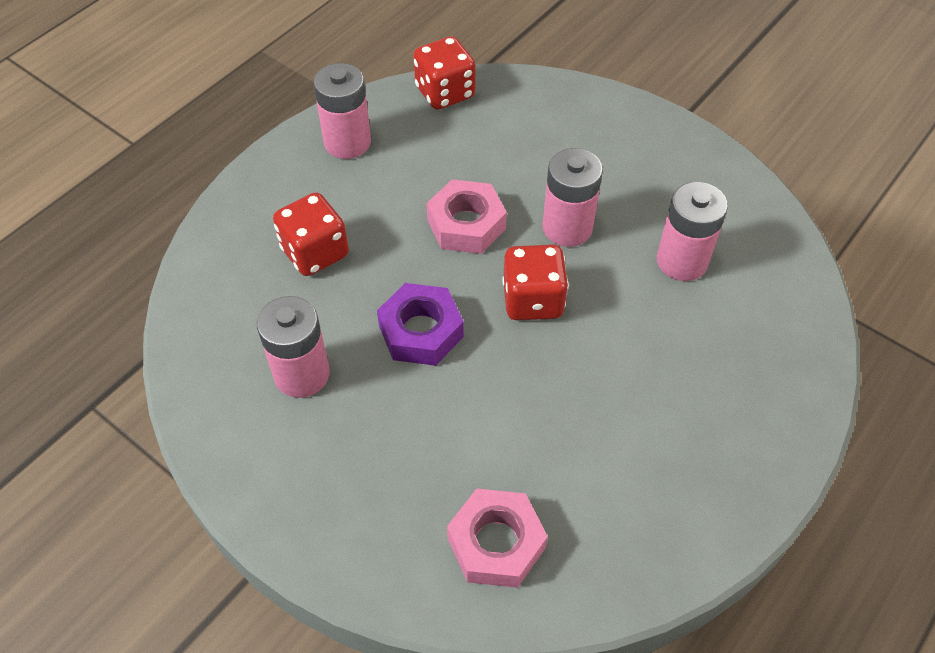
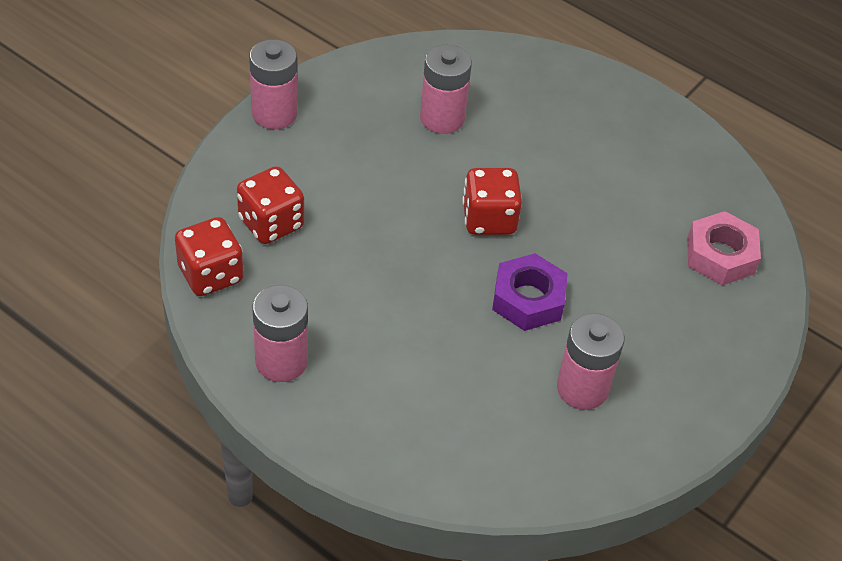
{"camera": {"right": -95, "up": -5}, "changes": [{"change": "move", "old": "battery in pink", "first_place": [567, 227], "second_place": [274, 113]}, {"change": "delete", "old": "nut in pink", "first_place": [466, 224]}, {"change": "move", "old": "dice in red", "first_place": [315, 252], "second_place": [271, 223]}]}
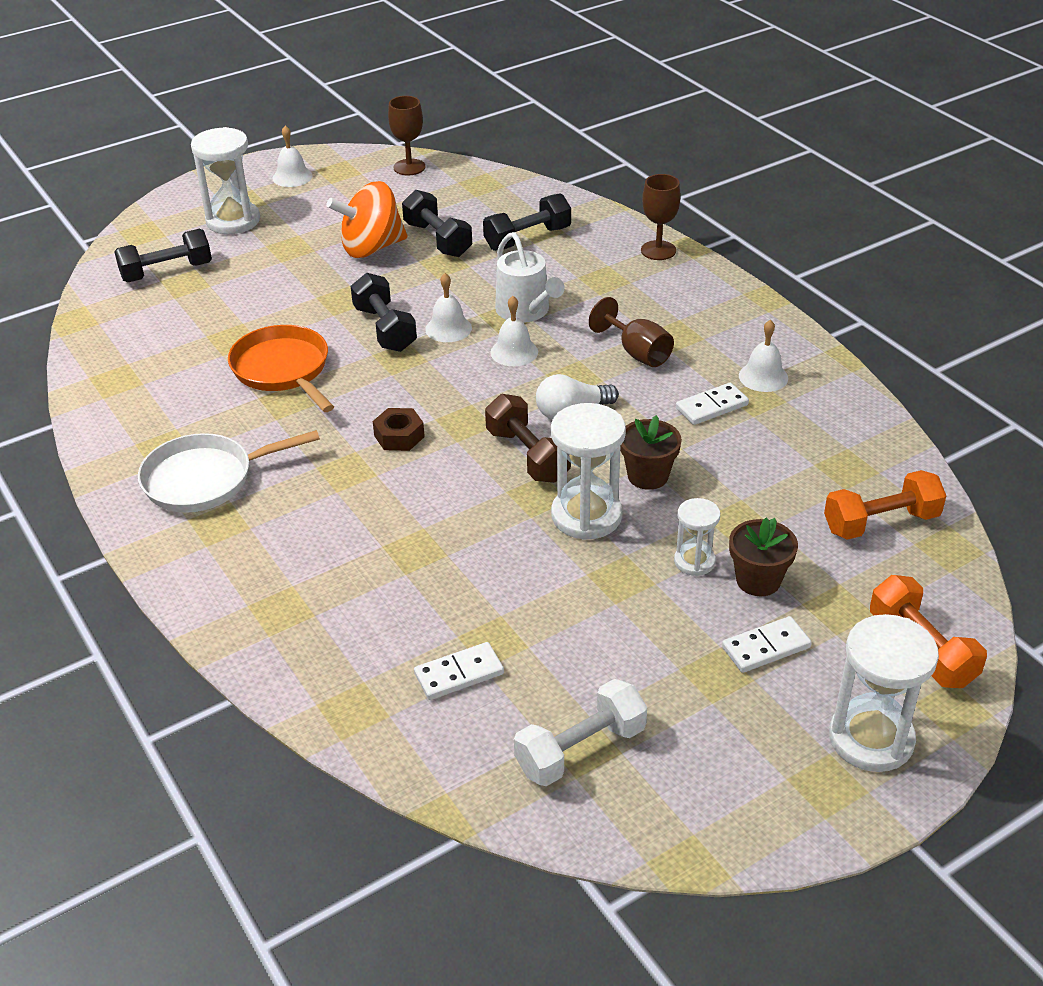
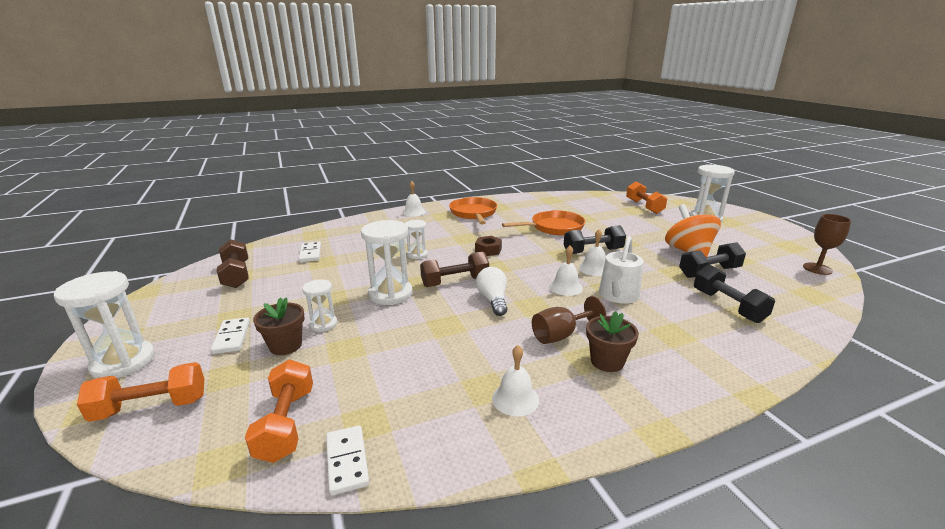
{"camera": {"right": 100, "up": -15}, "changes": [{"change": "move", "old": "bell in white", "first_place": [292, 177], "second_place": [413, 212]}, {"change": "delete", "old": "goblet in brown", "first_place": [658, 250]}, {"change": "recolor", "old": "dumbbell in black", "new": "dumbbell in orange", "first_place": [167, 272], "second_place": [644, 206]}, {"change": "rotate", "old": "watering can in white", "first_place": [526, 311], "second_place": [617, 296], "degrees": -45}, {"change": "move", "old": "domino in white", "first_place": [711, 406], "second_place": [347, 461]}, {"change": "move", "old": "flower pot in brown", "first_place": [648, 476], "second_place": [607, 361]}, {"change": "recolor", "old": "pan in white", "new": "pan in orange", "first_place": [206, 479], "second_place": [473, 213]}, {"change": "recolor", "old": "dumbbell in white", "new": "dumbbell in brown", "first_place": [580, 749], "second_place": [236, 275]}, {"change": "insert", "new": "hourglass in white", "second_place": [417, 255]}]}
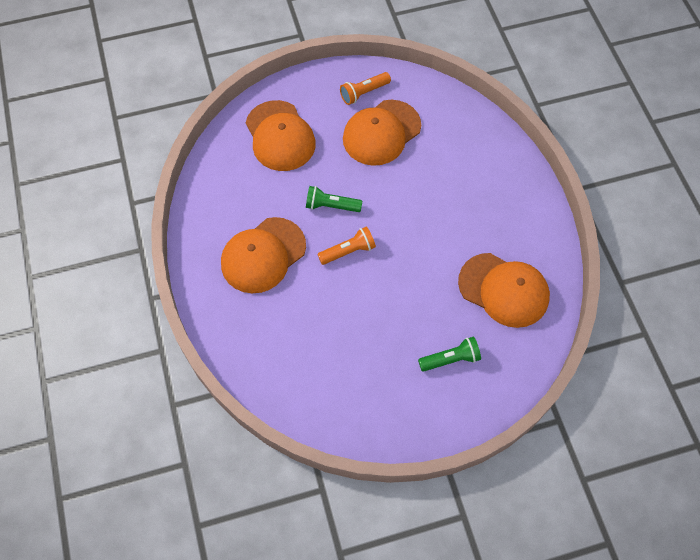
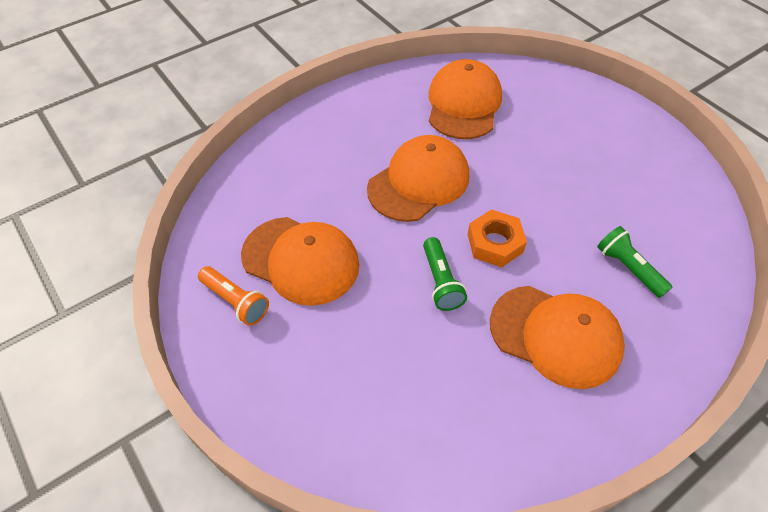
{"camera": {"right": -110, "up": -10}, "changes": [{"change": "move", "old": "cap in orange", "first_place": [280, 136], "second_place": [419, 182]}, {"change": "replace", "old": "flashlight in orange", "new": "nut in orange", "first_place": [348, 251], "second_place": [495, 243]}, {"change": "move", "old": "flashlight in green", "first_place": [451, 359], "second_place": [628, 268]}]}
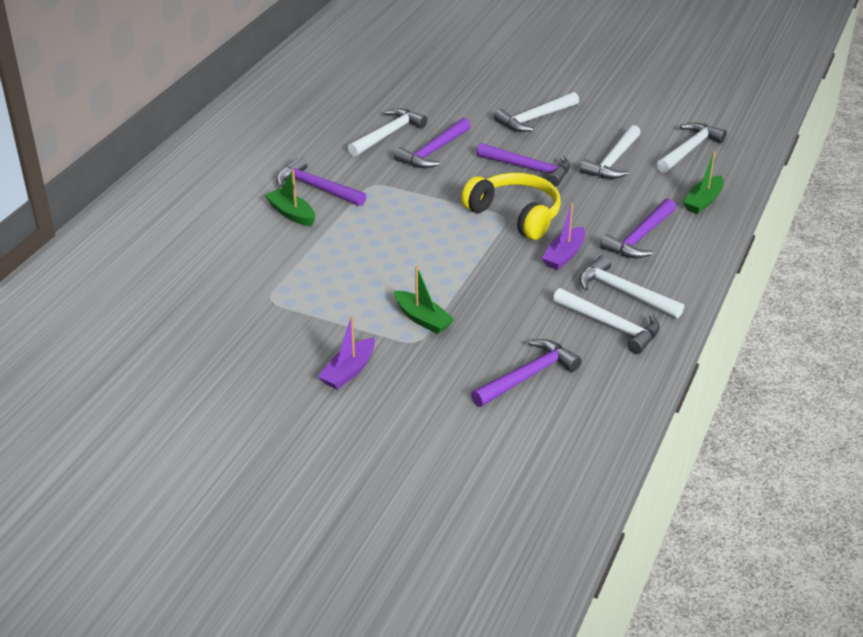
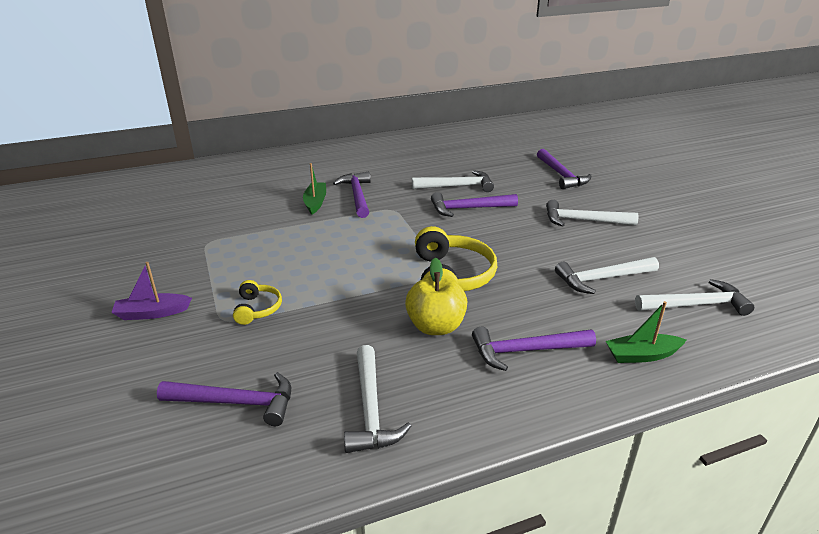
{"camera": {"right": 45, "up": -5}, "changes": [{"change": "move", "old": "hammer in purple", "first_place": [529, 168], "second_place": [561, 175]}, {"change": "replace", "old": "boat in purple", "new": "apple in yellow", "first_place": [564, 255], "second_place": [435, 326]}, {"change": "delete", "old": "hammer in white", "first_place": [624, 292]}, {"change": "replace", "old": "boat in green", "new": "headphones in yellow", "first_place": [422, 319], "second_place": [257, 309]}]}
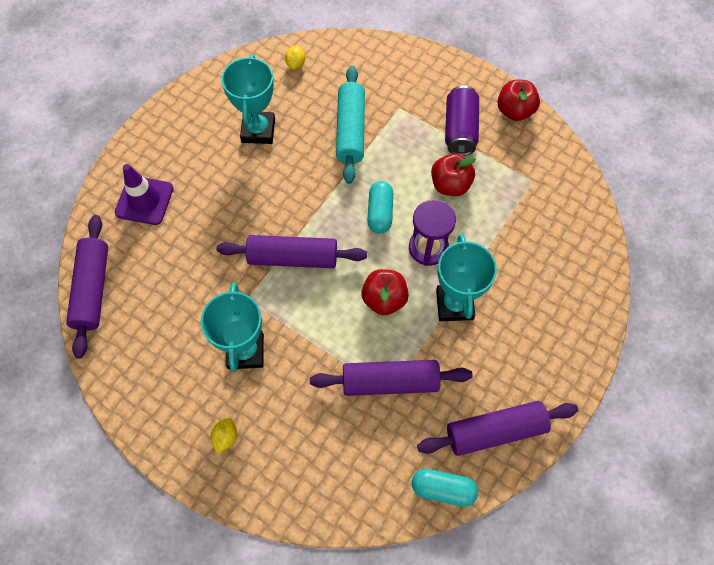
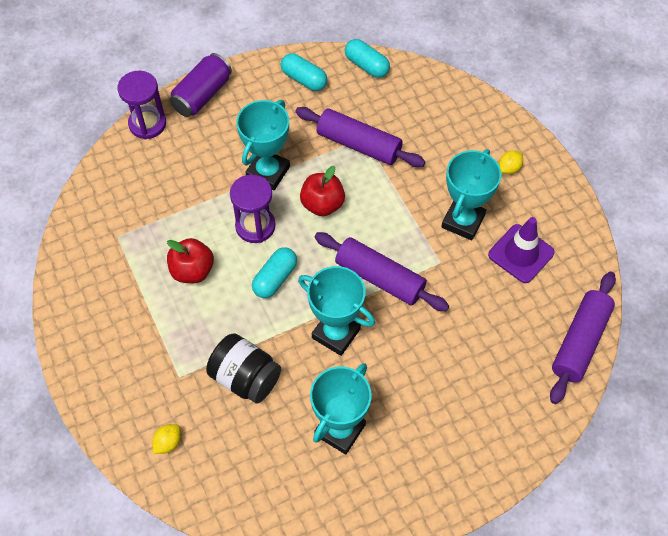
{"camera": {"right": -150, "up": -5}, "changes": [{"change": "move", "old": "lemon in yellow", "first_place": [296, 64], "second_place": [168, 443]}, {"change": "replace", "old": "rolling pin in turquoise", "new": "jar in black", "first_place": [350, 130], "second_place": [245, 378]}, {"change": "delete", "old": "apple in red", "first_place": [514, 111]}, {"change": "move", "old": "can in purple", "first_place": [460, 130], "second_place": [202, 95]}, {"change": "move", "old": "traffic cone in purple", "first_place": [144, 200], "second_place": [521, 254]}, {"change": "replace", "old": "rolling pin in purple", "new": "capsule in turquoise", "first_place": [495, 431], "second_place": [304, 79]}, {"change": "insert", "new": "hourglass in purple", "second_place": [147, 124]}, {"change": "insert", "new": "trophy in turquoise", "second_place": [336, 333]}]}
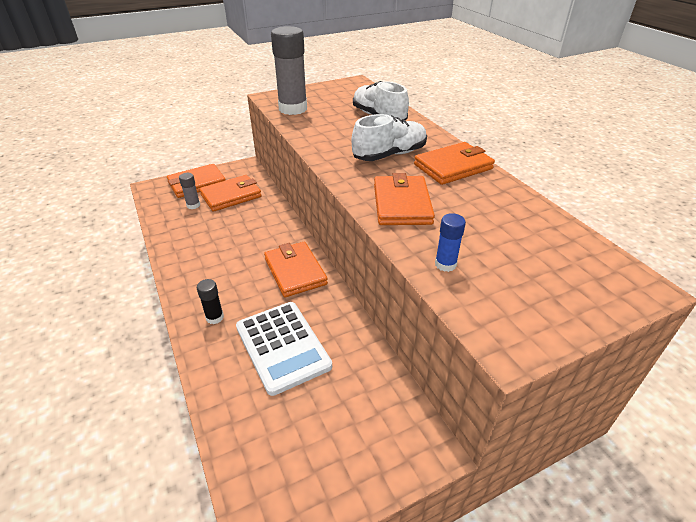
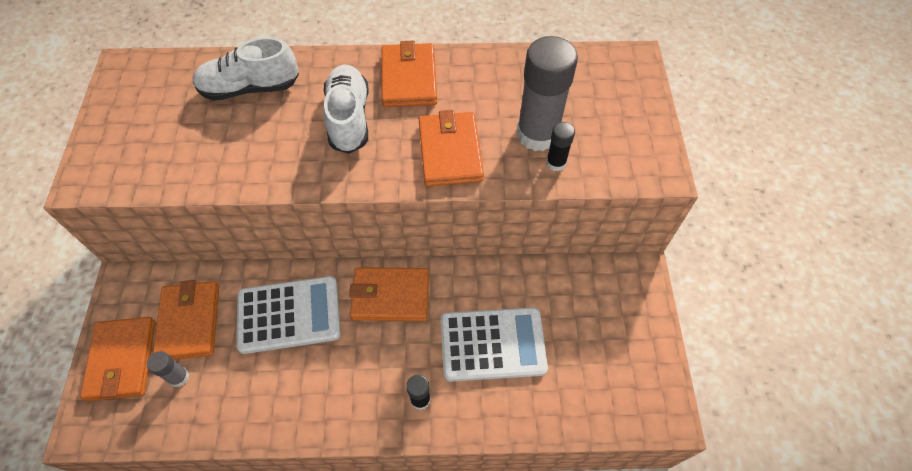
{"camera": {"right": -65, "up": 20}, "changes": [{"change": "move", "old": "glue stick in grey", "first_place": [293, 109], "second_place": [537, 134]}, {"change": "rotate", "old": "wallet in orange", "first_place": [401, 204], "second_place": [450, 152], "degrees": 60}, {"change": "recolor", "old": "glue stick in blue", "new": "glue stick in black", "first_place": [445, 264], "second_place": [556, 163]}, {"change": "insert", "new": "calculator in white", "second_place": [289, 315]}]}
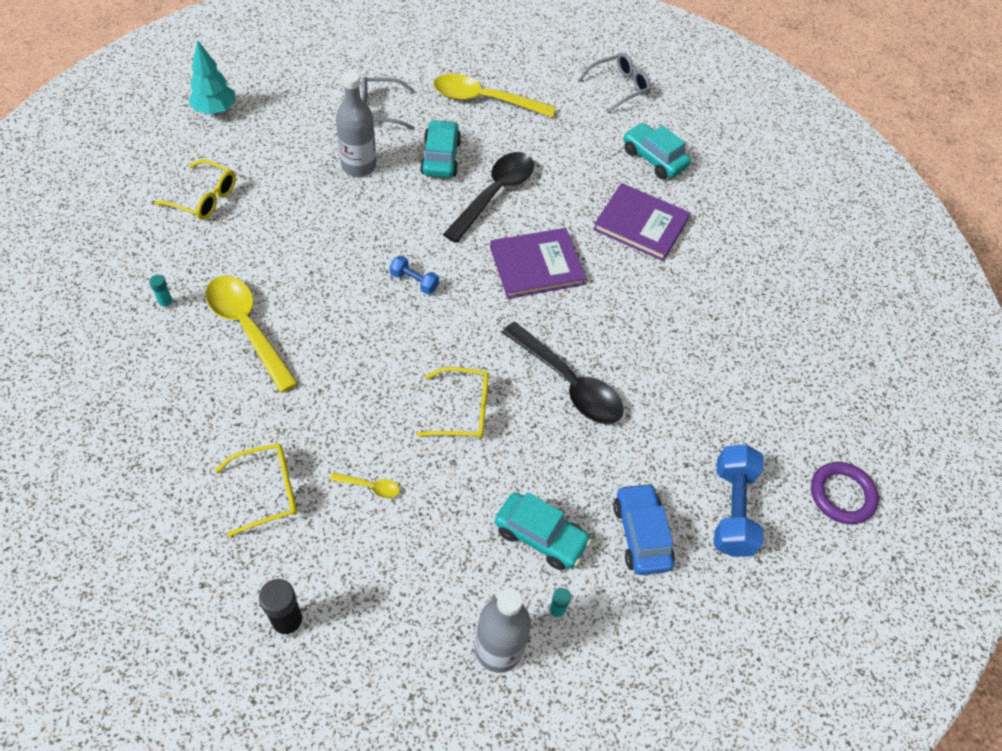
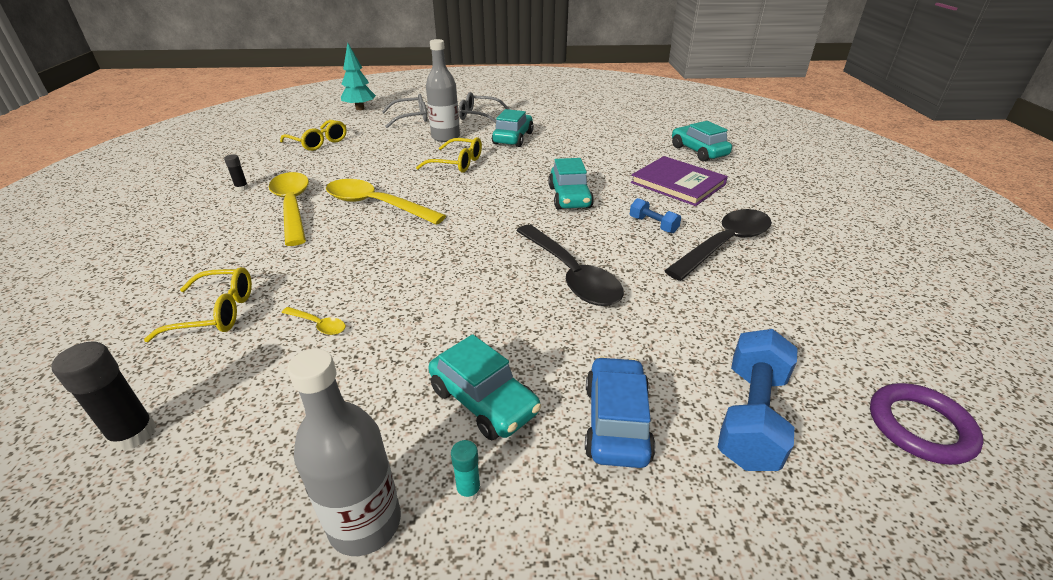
{"camera": {"right": 20, "up": -20}, "changes": [{"change": "move", "old": "glasses in grey", "first_place": [619, 87], "second_place": [411, 118]}, {"change": "move", "old": "spoon in yellow", "first_place": [484, 100], "second_place": [376, 205]}, {"change": "move", "old": "spoon in black", "first_place": [494, 194], "second_place": [724, 244]}, {"change": "replace", "old": "book in purple", "new": "car in turquoise", "first_place": [537, 265], "second_place": [569, 197]}, {"change": "move", "old": "dumbbell in blue", "first_place": [414, 281], "second_place": [653, 225]}, {"change": "recolor", "old": "glue stick in turquoise", "new": "glue stick in black", "first_place": [166, 304], "second_place": [242, 188]}, {"change": "move", "old": "glasses in yellow", "first_place": [463, 410], "second_place": [457, 163]}]}
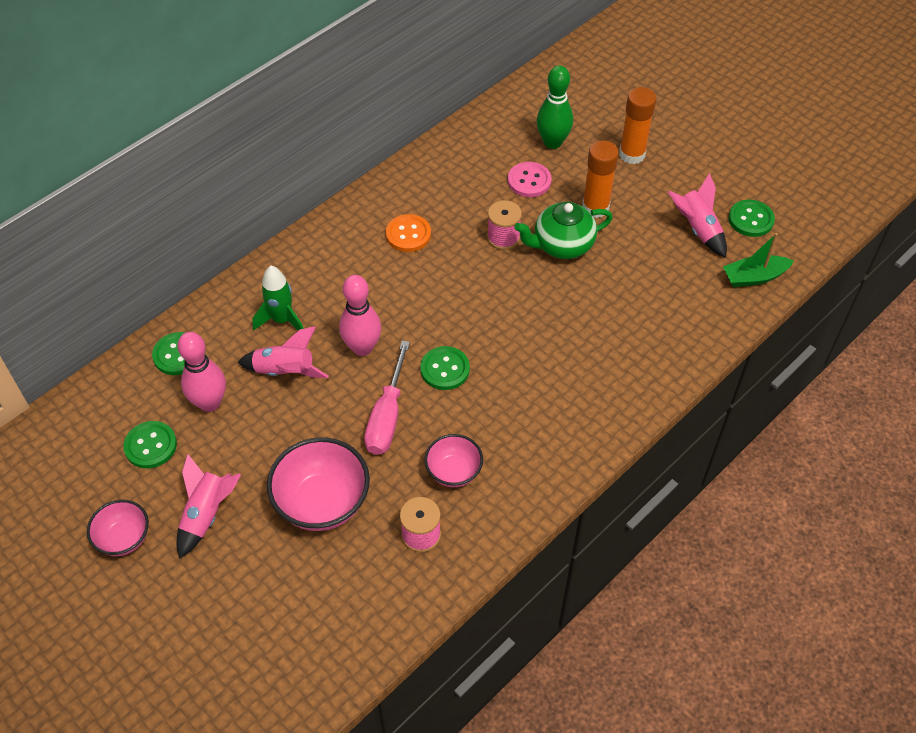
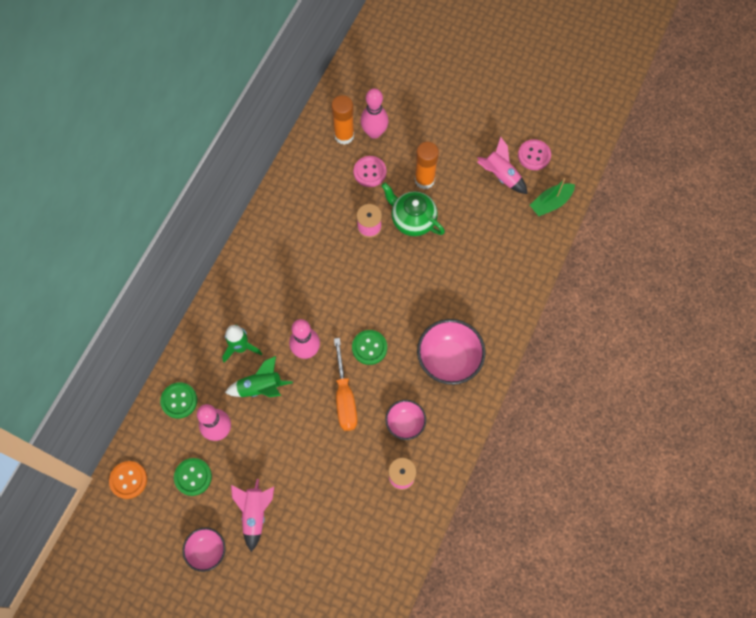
{"camera": {"right": -20, "up": 15}, "changes": [{"change": "recolor", "old": "bowling pin in green", "new": "bowling pin in pink", "first_place": [552, 142], "second_place": [374, 132]}, {"change": "move", "old": "glue stick in orange", "first_place": [632, 154], "second_place": [344, 135]}, {"change": "recolor", "old": "button in green", "new": "button in pink", "first_place": [750, 219], "second_place": [534, 155]}, {"change": "rotate", "old": "teapot in green", "first_place": [562, 245], "second_place": [412, 220], "degrees": 75}, {"change": "move", "old": "button in orange", "first_place": [408, 234], "second_place": [128, 480]}, {"change": "recolor", "old": "rocket in pink", "new": "rocket in green", "first_place": [285, 371], "second_place": [260, 387]}, {"change": "recolor", "old": "screwdriver in pink", "new": "screwdriver in orange", "first_place": [387, 416], "second_place": [345, 397]}, {"change": "move", "old": "bowl in pink", "first_place": [322, 503], "second_place": [449, 360]}]}
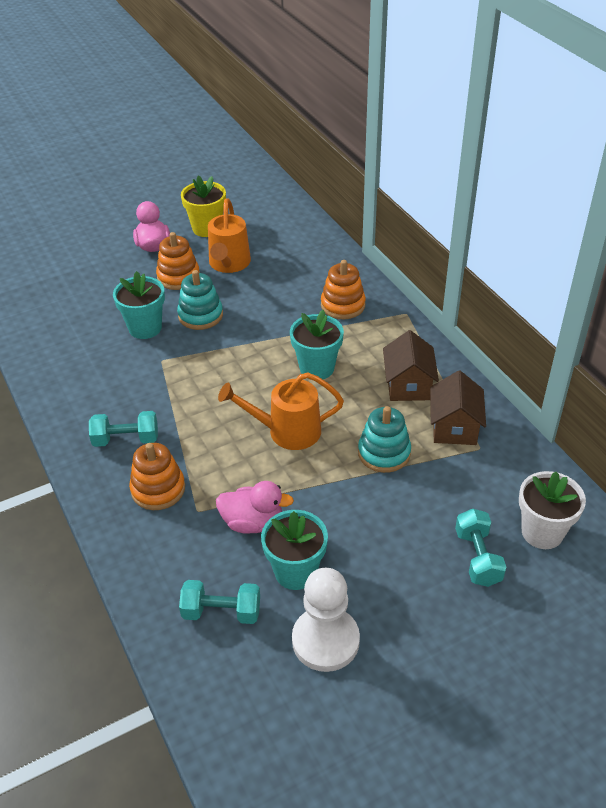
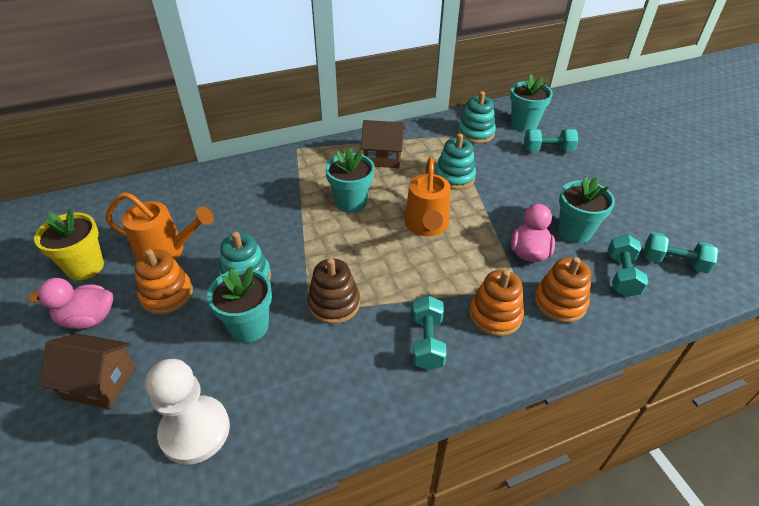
{"camera": {"right": -85, "up": 0}, "changes": [{"change": "move", "old": "stacking toy in orange", "first_place": [343, 305], "second_place": [560, 302]}, {"change": "move", "old": "house in brown", "first_place": [454, 427], "second_place": [99, 383]}, {"change": "recolor", "old": "flower pot in white", "new": "flower pot in turquoise", "first_place": [542, 532], "second_place": [524, 124]}, {"change": "move", "old": "pawn in white", "first_place": [325, 640], "second_place": [195, 431]}, {"change": "insert", "new": "stacking toy in turquoise", "second_place": [476, 133]}, {"change": "insert", "new": "dumbbell in turquoise", "second_place": [673, 263]}, {"change": "insert", "new": "stacking toy in brown", "second_place": [334, 304]}]}
